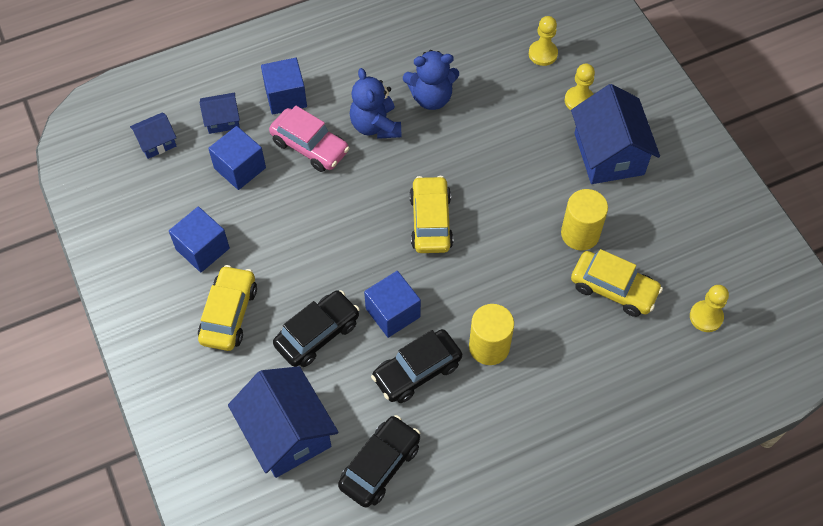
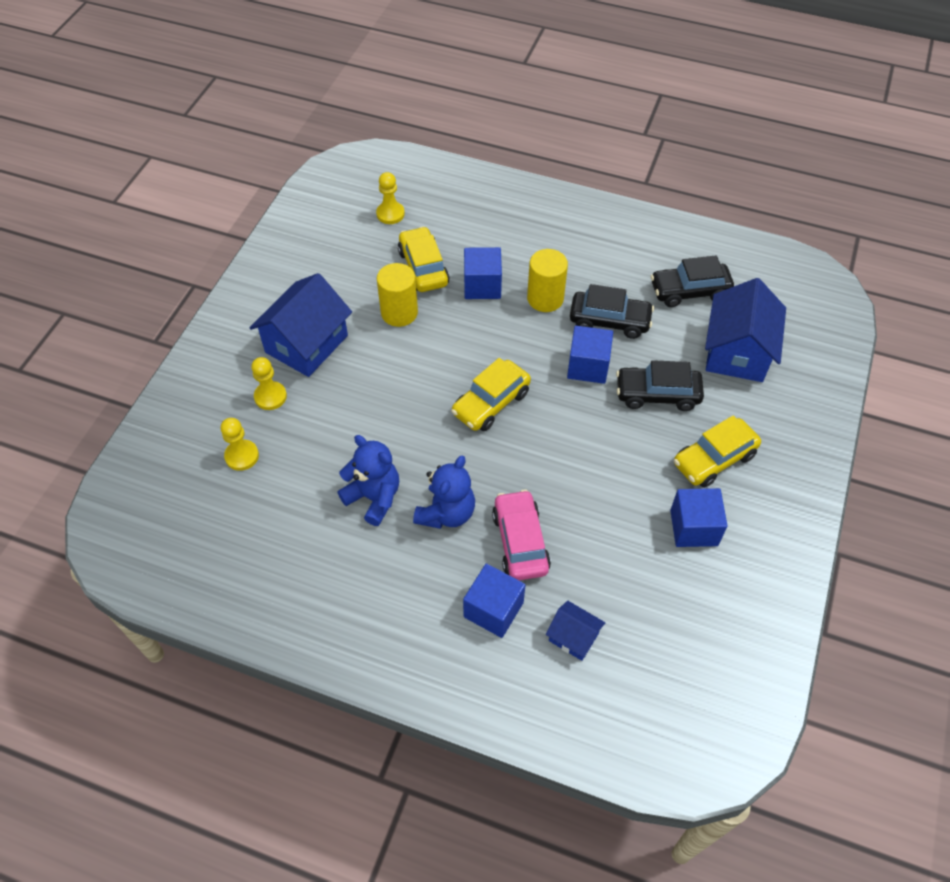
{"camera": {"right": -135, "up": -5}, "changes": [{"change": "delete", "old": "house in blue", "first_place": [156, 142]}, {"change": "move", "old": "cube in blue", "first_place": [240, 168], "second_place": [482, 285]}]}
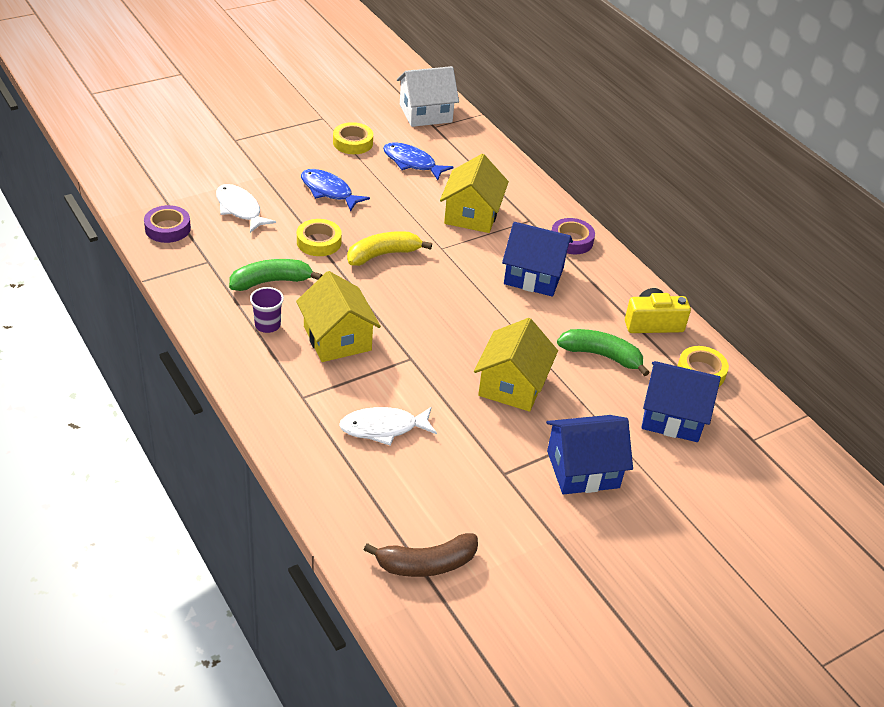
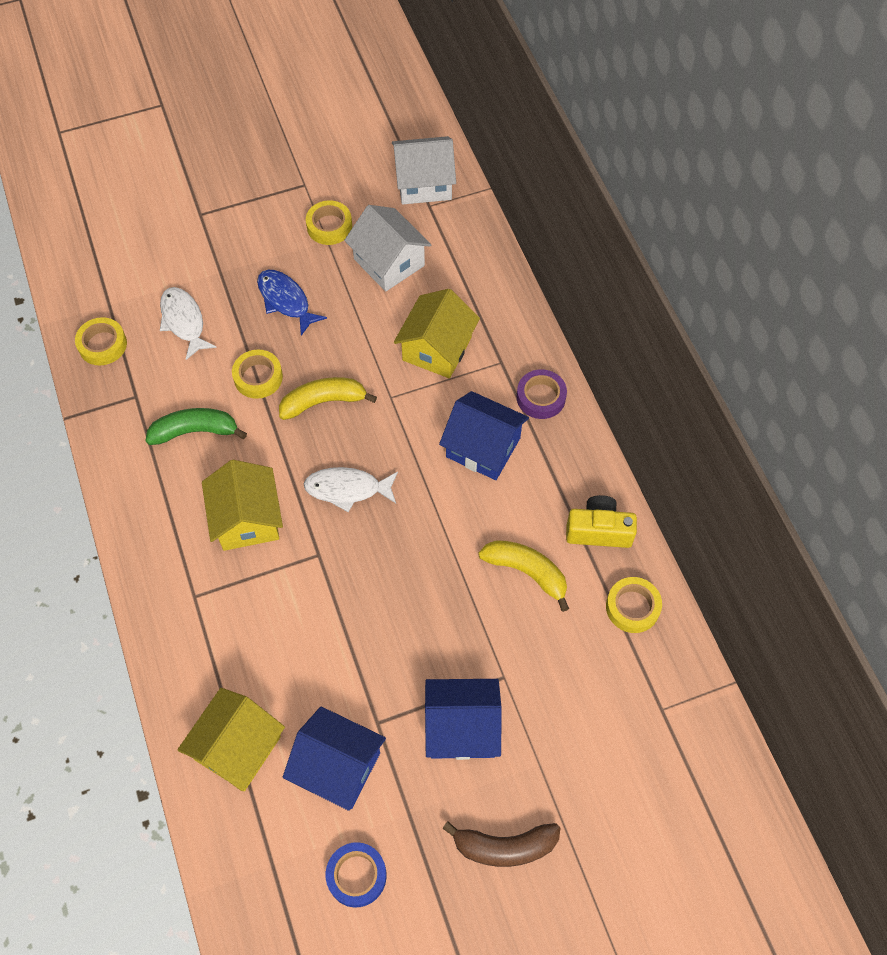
{"camera": {"right": 15, "up": 20}, "changes": [{"change": "replace", "old": "fish in blue", "new": "house in white", "first_place": [412, 163], "second_place": [389, 262]}, {"change": "recolor", "old": "tape in purple", "new": "tape in yellow", "first_place": [167, 228], "second_place": [102, 345]}, {"change": "delete", "old": "cup in purple", "first_place": [267, 325]}, {"change": "move", "old": "house in yellow", "first_place": [512, 385], "second_place": [237, 748]}, {"change": "recolor", "old": "banana in green", "new": "banana in yellow", "first_place": [601, 355], "second_place": [526, 572]}, {"change": "move", "old": "house in blue", "first_place": [672, 416], "second_place": [337, 766]}, {"change": "move", "old": "fish in white", "first_place": [383, 428], "second_place": [347, 489]}, {"change": "move", "old": "banana in brown", "first_place": [426, 564], "second_place": [505, 847]}, {"change": "insert", "new": "tape in blue", "second_place": [356, 875]}]}
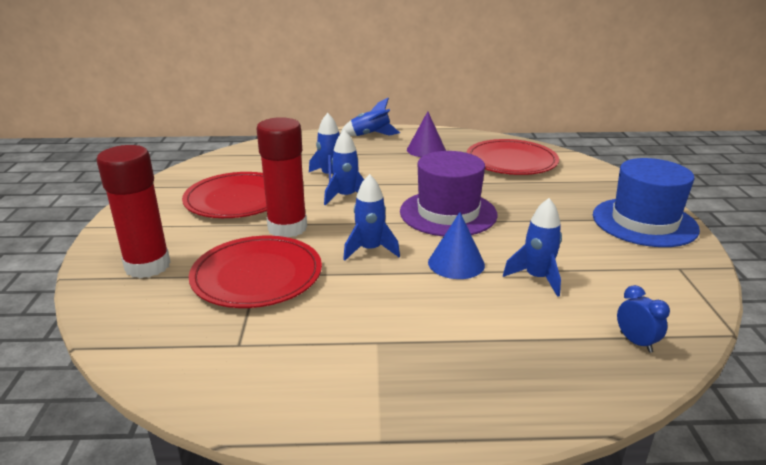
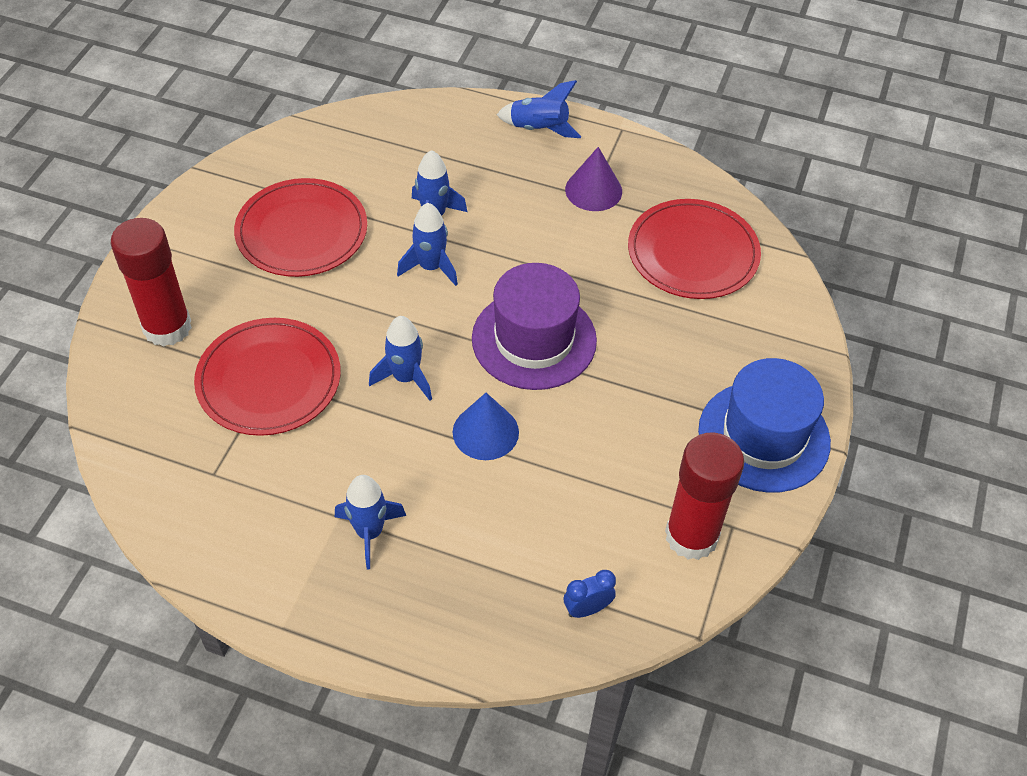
{"camera": {"right": 20, "up": 25}, "changes": [{"change": "move", "old": "glue stick in red", "first_place": [287, 228], "second_place": [691, 536]}, {"change": "move", "old": "rocket in blue", "first_place": [537, 278], "second_place": [369, 532]}, {"change": "rotate", "old": "clock in blue", "first_place": [636, 342], "second_place": [587, 609], "degrees": -105}]}
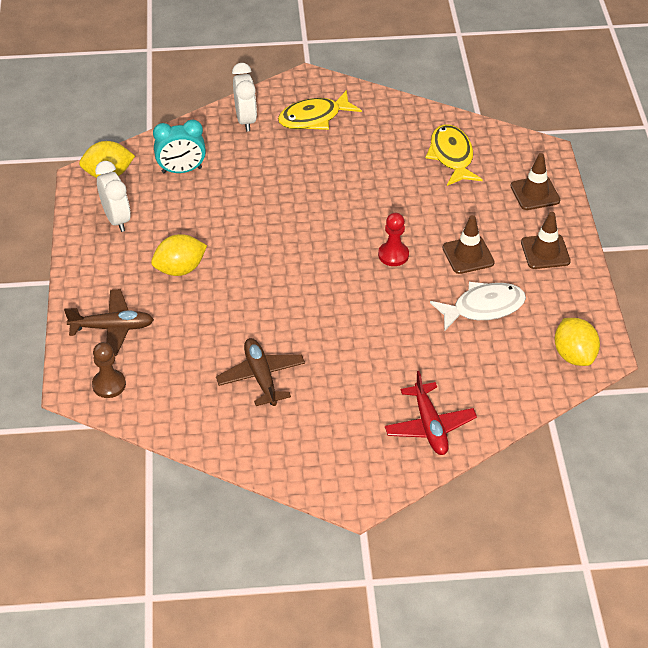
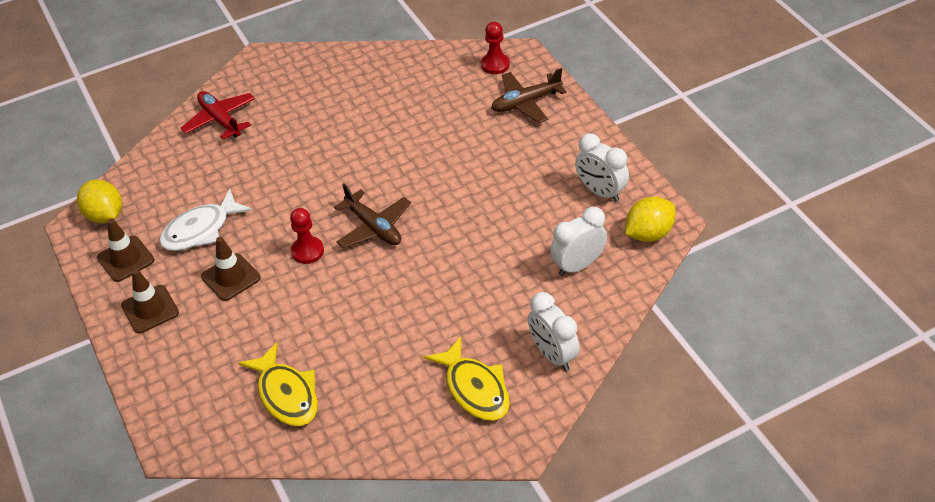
{"camera": {"right": 160, "up": 0}, "changes": [{"change": "rotate", "old": "fish in yellow", "first_place": [314, 118], "second_place": [474, 388], "degrees": 105}, {"change": "recolor", "old": "clock in turquoise", "new": "clock in white", "first_place": [181, 170], "second_place": [578, 265]}, {"change": "move", "old": "traffic cone in brown", "first_place": [535, 193], "second_place": [126, 259]}, {"change": "delete", "old": "lemon in yellow", "first_place": [180, 269]}, {"change": "move", "old": "plane in brown", "first_place": [261, 377], "second_place": [374, 227]}, {"change": "recolor", "old": "pawn in brown", "new": "pawn in red", "first_place": [109, 385], "second_place": [495, 65]}]}
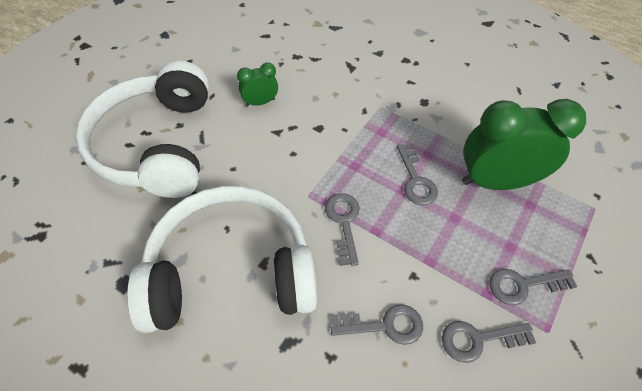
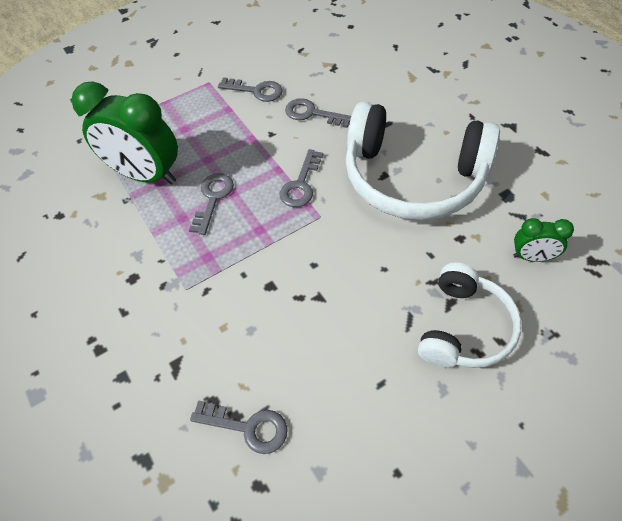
{"camera": {"right": -150, "up": 0}, "changes": [{"change": "resize", "old": "headphones in white", "first_place": [157, 145], "second_place": [464, 328], "factor": 0.6}, {"change": "move", "old": "clock in green", "first_place": [260, 102], "second_place": [532, 257]}, {"change": "move", "old": "key in grey", "first_place": [523, 285], "second_place": [247, 427]}]}
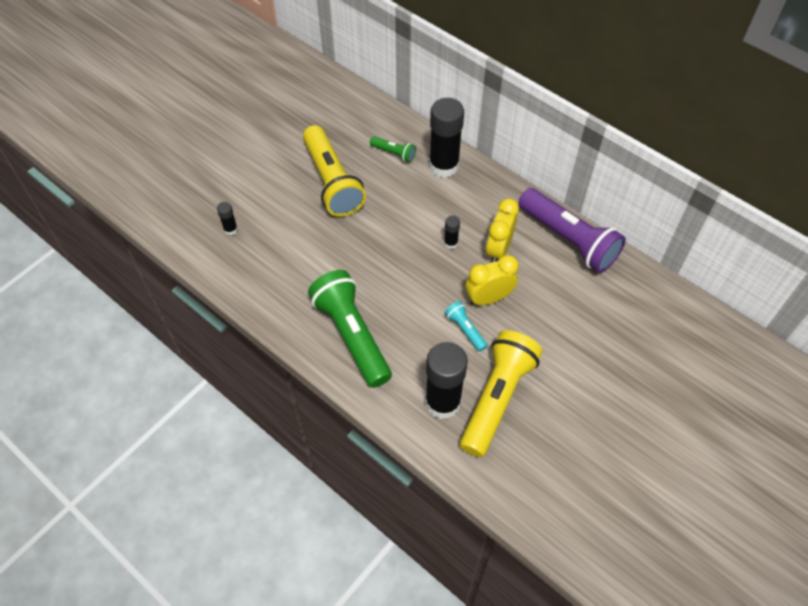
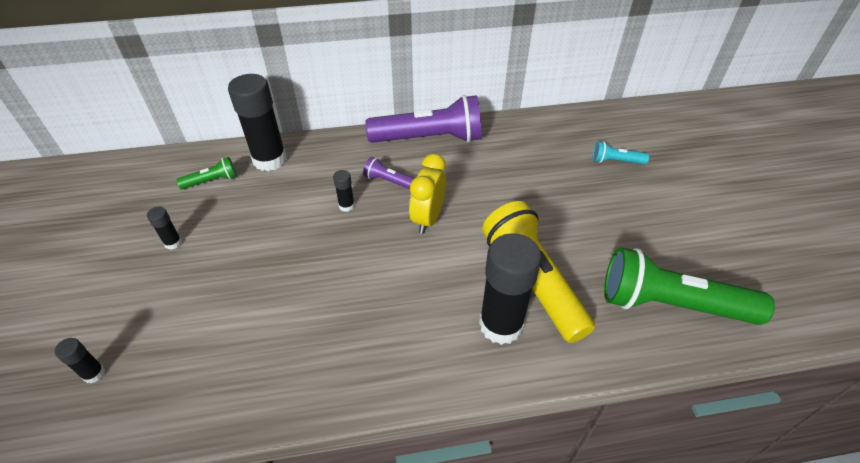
{"camera": {"right": -50, "up": -10}, "changes": [{"change": "replace", "old": "flashlight in yellow", "new": "glue stick in black", "first_place": [332, 181], "second_place": [173, 243]}, {"change": "replace", "old": "clock in yellow", "new": "flashlight in purple", "first_place": [498, 249], "second_place": [389, 181]}, {"change": "move", "old": "flashlight in green", "first_place": [352, 335], "second_place": [671, 304]}, {"change": "move", "old": "flashlight in turquoise", "first_place": [465, 330], "second_place": [616, 161]}]}
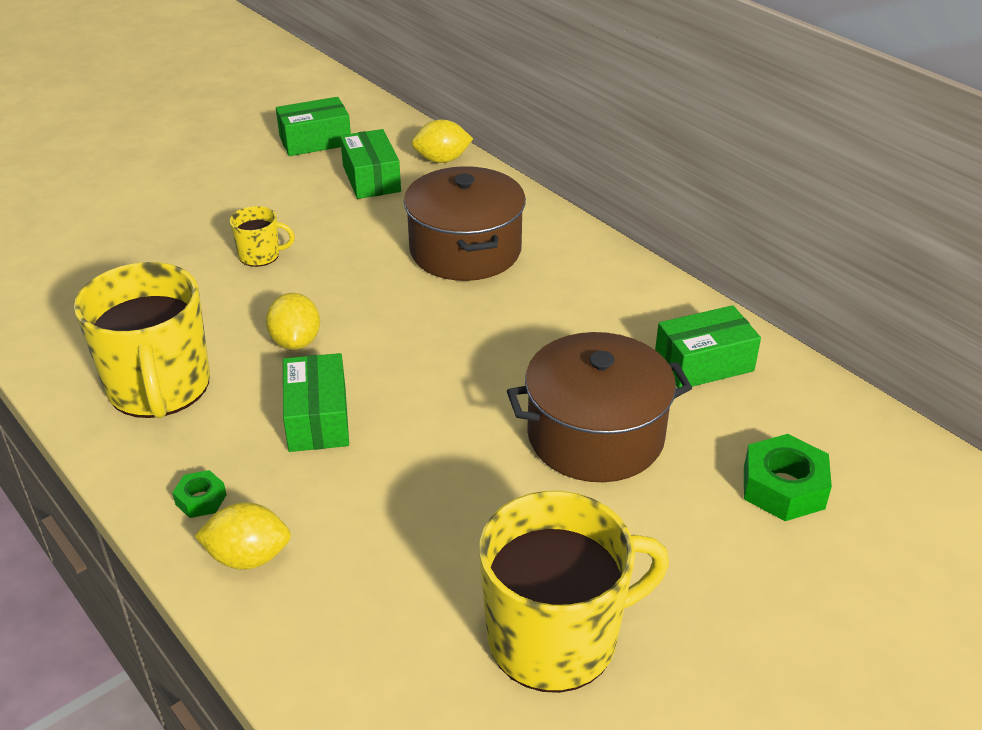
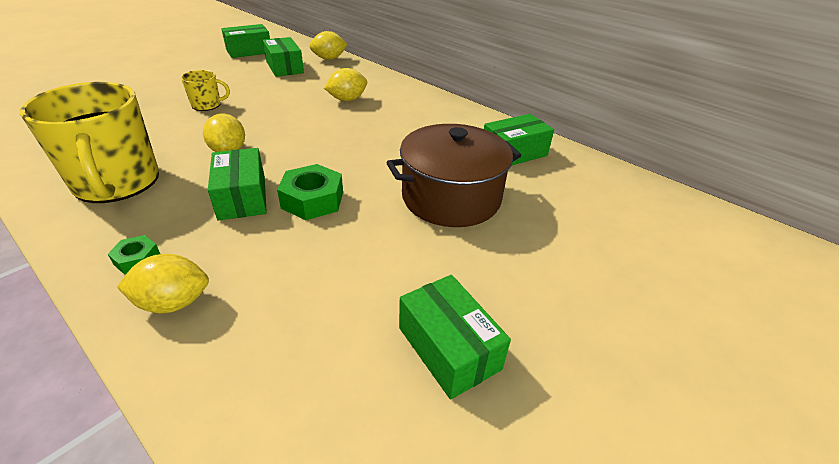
{"camera": {"right": -10, "up": 0}, "changes": [{"change": "replace", "old": "pot in brown", "new": "lemon in yellow", "first_place": [465, 250], "second_place": [347, 99]}, {"change": "move", "old": "nut in green", "first_place": [783, 487], "second_place": [312, 200]}, {"change": "replace", "old": "mug in yellow", "new": "box in green", "first_place": [556, 637], "second_place": [448, 348]}]}
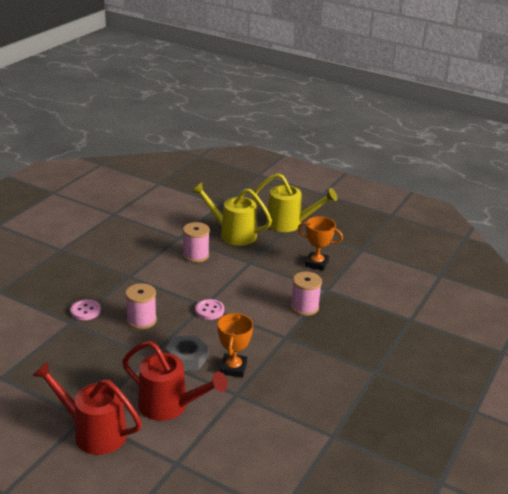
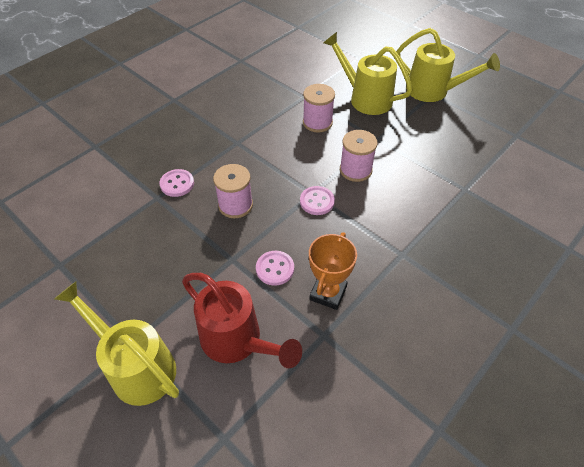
{"camera": {"right": 15, "up": 20}, "changes": [{"change": "delete", "old": "trophy in orange", "first_place": [316, 263]}, {"change": "move", "old": "spool in pink", "first_place": [304, 307], "second_place": [355, 170]}, {"change": "replace", "old": "nut in grey", "new": "button in pink", "first_place": [187, 358], "second_place": [275, 269]}, {"change": "recolor", "old": "watering can in red", "new": "watering can in yellow", "first_place": [93, 432], "second_place": [136, 366]}]}
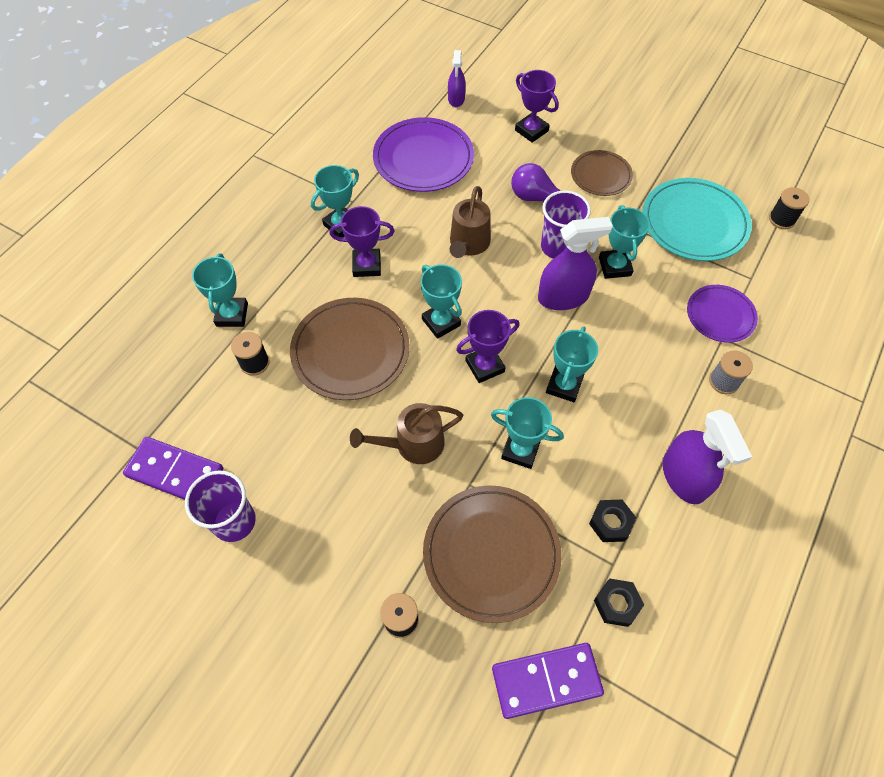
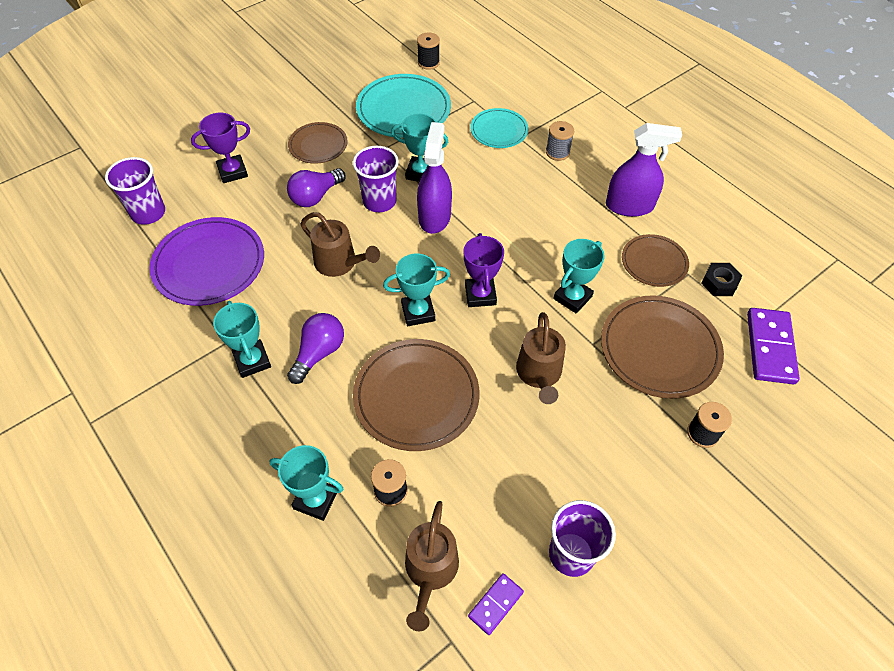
{"camera": {"right": -70, "up": -5}, "changes": [{"change": "replace", "old": "spray bottle in purple", "new": "cup in purple", "first_place": [456, 99], "second_place": [148, 213]}, {"change": "replace", "old": "trophy in purple", "new": "light bulb in purple", "first_place": [367, 265], "second_place": [319, 353]}, {"change": "recolor", "old": "plate in purple", "new": "plate in turquoise", "first_place": [720, 315], "second_place": [499, 130]}, {"change": "delete", "old": "trophy in turquoise", "first_place": [564, 385]}, {"change": "resize", "old": "domino in purple", "first_place": [175, 472], "second_place": [495, 604], "factor": 0.55}, {"change": "replace", "old": "nut in black", "new": "plate in brown", "first_place": [610, 523], "second_place": [654, 262]}, {"change": "insert", "new": "watering can in brown", "second_place": [430, 571]}]}
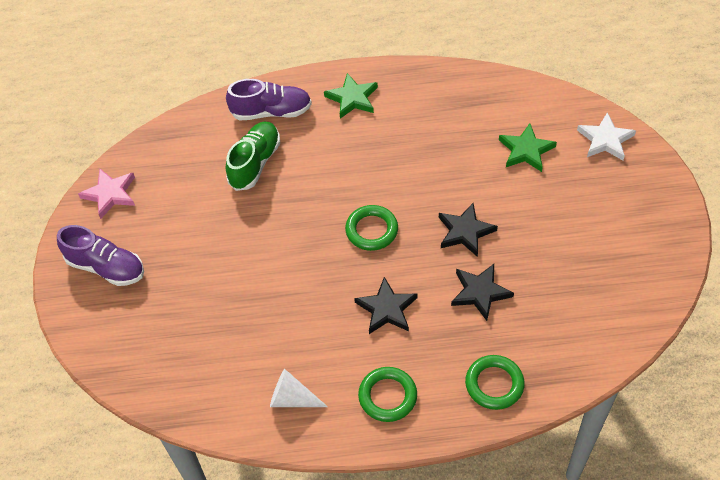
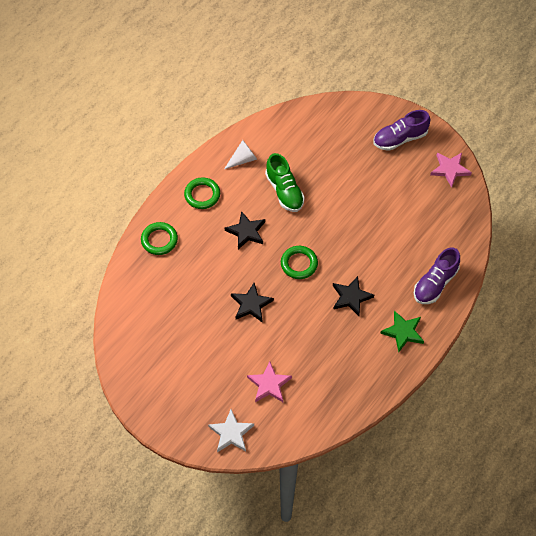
{"camera": {"right": 130, "up": 5}, "changes": [{"change": "move", "old": "shoe in green", "first_place": [255, 163], "second_place": [284, 191]}, {"change": "recolor", "old": "star in green", "new": "star in pink", "first_place": [526, 150], "second_place": [269, 384]}, {"change": "move", "old": "star in black", "first_place": [480, 292], "second_place": [351, 297]}]}
